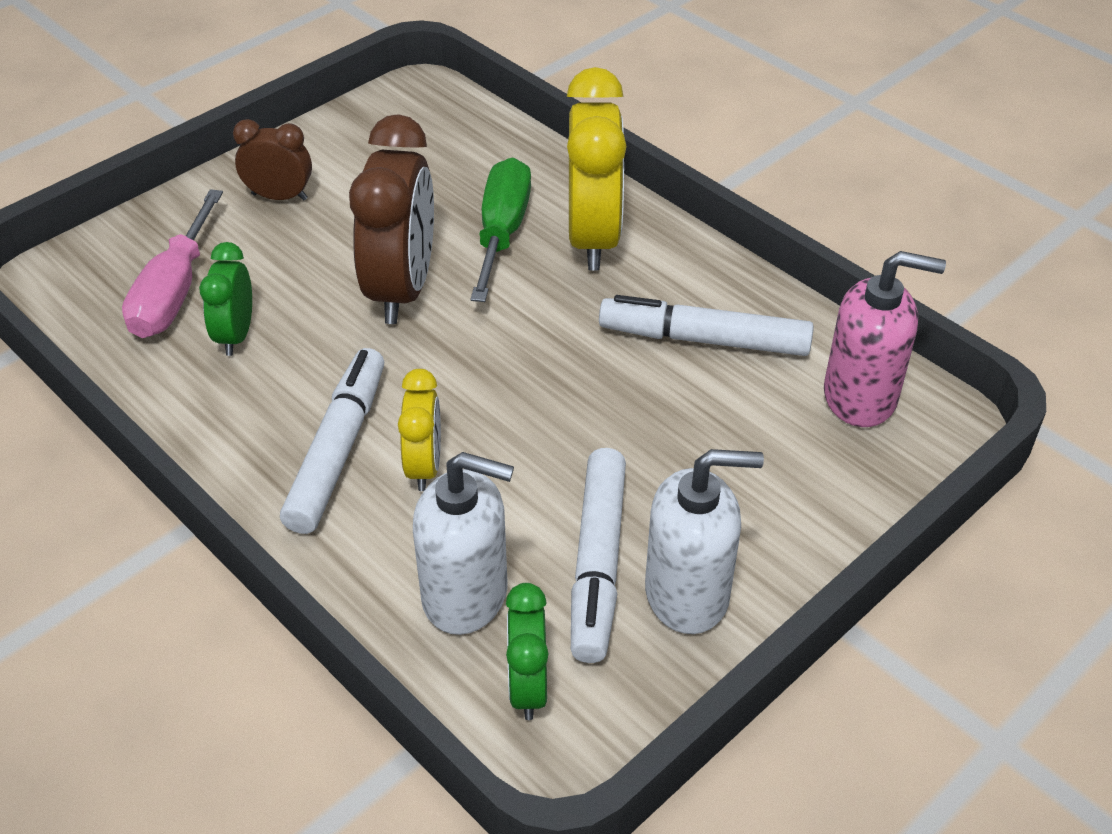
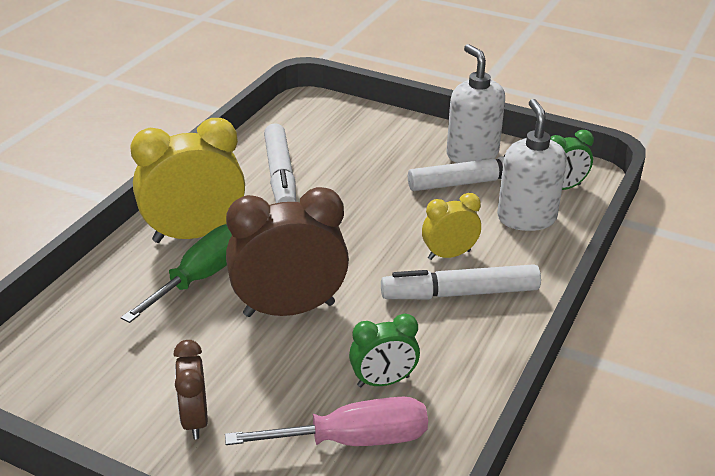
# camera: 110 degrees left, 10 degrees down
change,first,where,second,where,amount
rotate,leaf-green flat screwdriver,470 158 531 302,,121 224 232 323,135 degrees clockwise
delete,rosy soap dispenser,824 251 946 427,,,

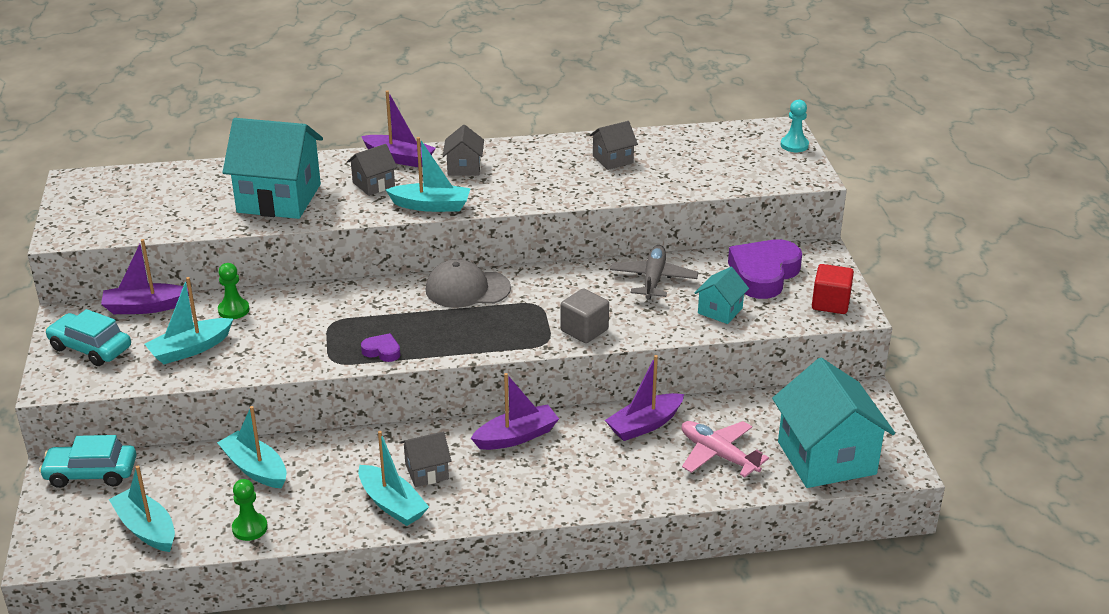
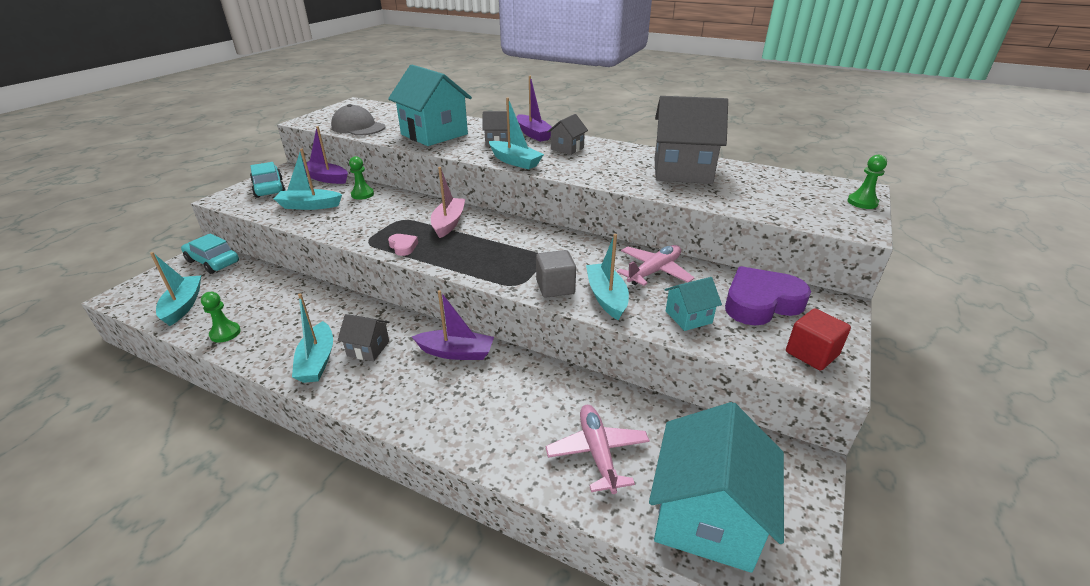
# camera: 35 degrees right, 0 degrees up
change,first,where,second,where,amount
recolor,teal chess pawn,781 100 809 152,leaf-green chess pawn,848 155 887 209,
resize,ash-grey toy house,589 121 638 170,,654 96 728 184,x2.10
recolor,ash-grey aeroplane,610 245 698 300,rosy aeroplane,617 245 694 286,
move,ash-grey peaked cap,426 259 511 308,,331 104 385 136,
recolor,violet love heart,361 333 400 362,rosy love heart,388 234 418 256,
delete,violet boat,605 355 684 441,,,
move,teal boat,217 406 286 489,,586 234 629 320,
insert,,,rosy boat,431 167 465 238,

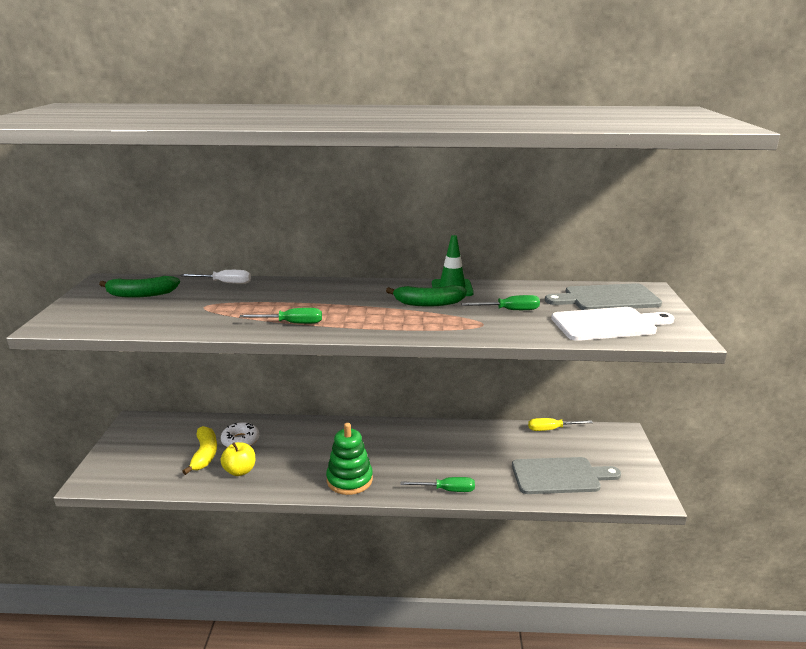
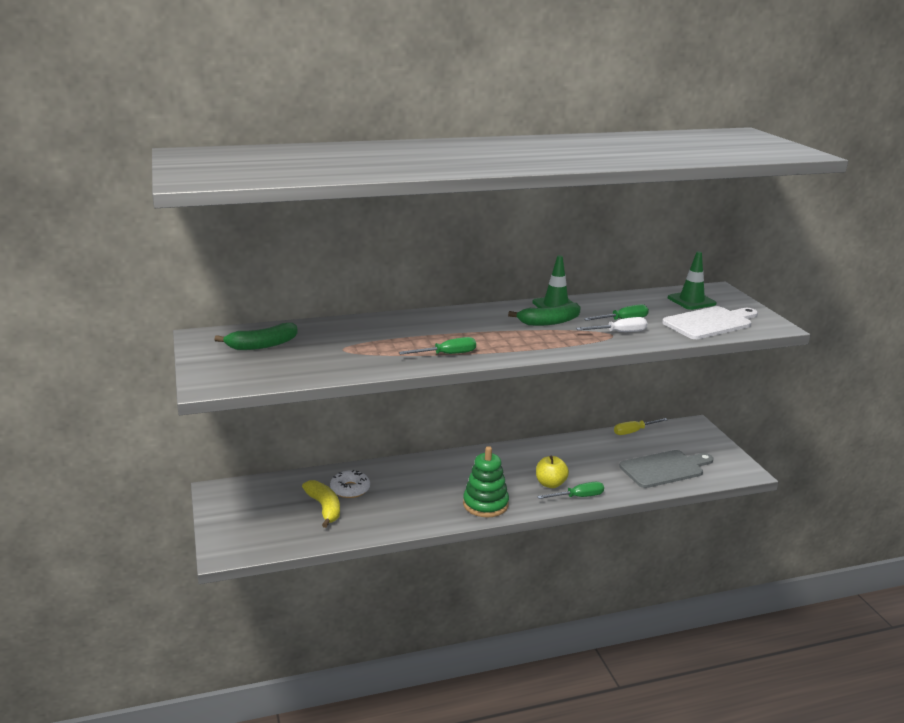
# camera: 20 degrees left, 0 degrees up
change,first,where,second,where,amount
move,white flat screwdriver,180 270 251 284,,576 317 647 332,
replace,ash-grey chopping board,545 283 662 310,leaf-green safety cone,668 251 717 310,
move,golden toy apple,220 442 255 476,,536 455 569 488,

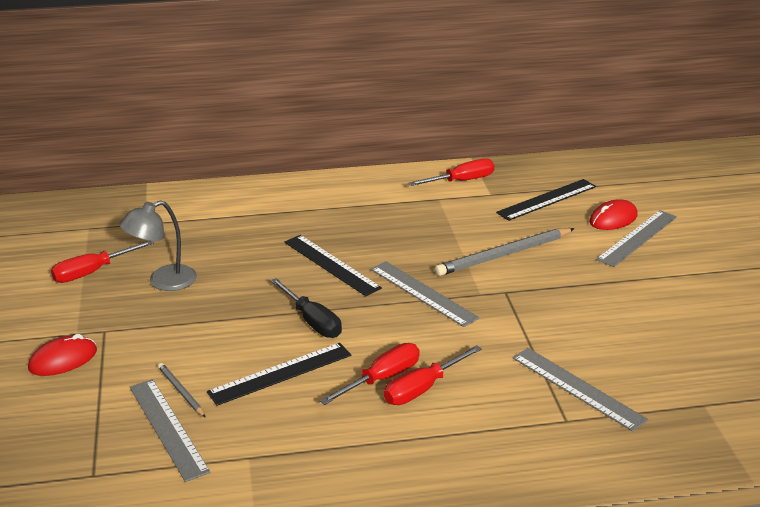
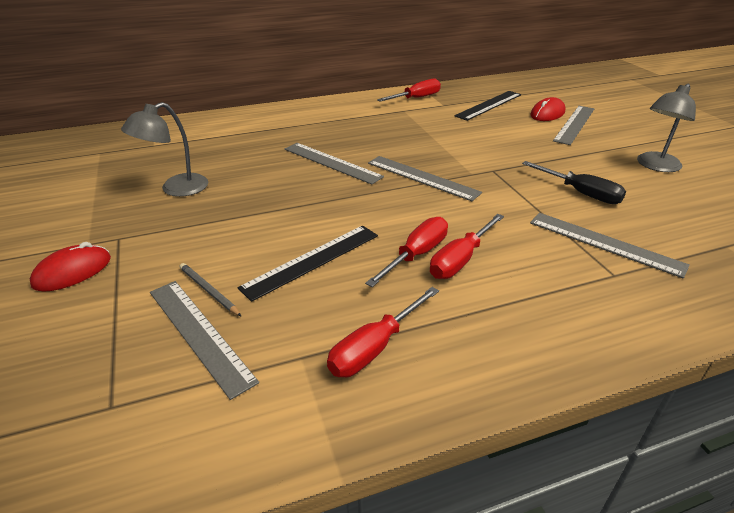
# camera: 10 degrees left, 5 degrees up
change,first,where,second,where,amount
delete,ash-grey wooden pencil,435 228 575 276,,,
recolor,ebony ruler,285 235 382 296,ash-grey ruler,284 143 384 185,
move,crimson flat screwdriver,51 241 154 283,,327 287 439 377,
move,ebony flat screwdriver,270 278 342 338,,522 161 626 204,
insert,,,ash-grey desk lamp,637 84 696 172,

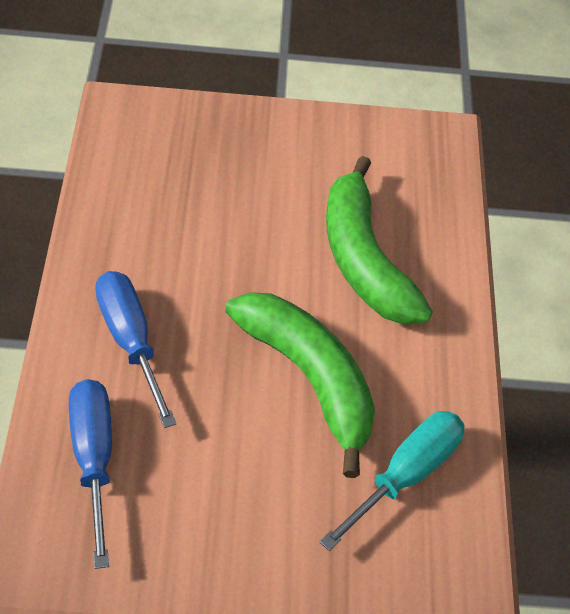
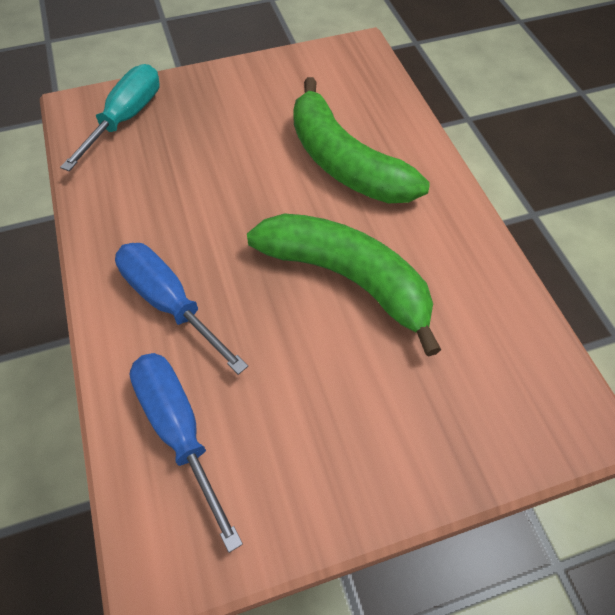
# camera: 15 degrees left, 5 degrees up
change,first,where,second,where,amount
move,teal flat screwdriver,320 411 465 551,,60 64 160 171,

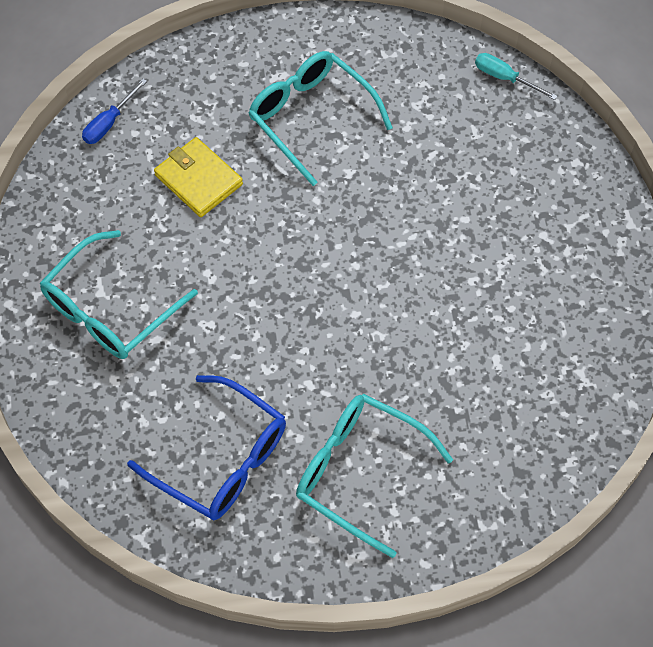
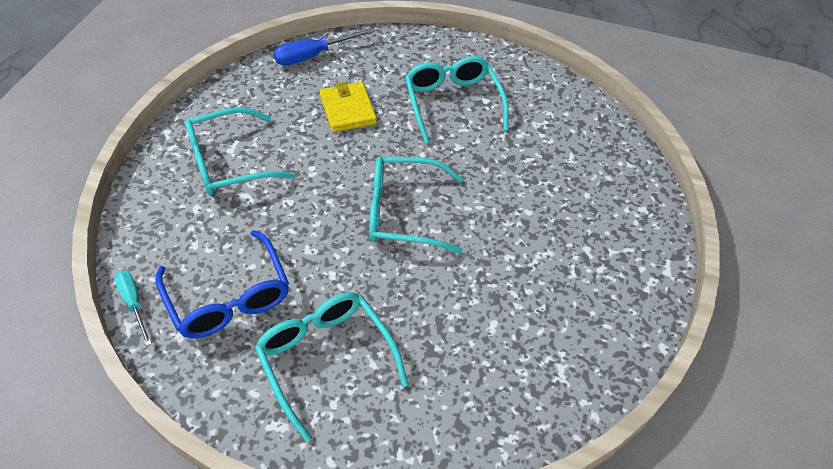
# camera: 25 degrees right, 10 degrees down
change,first,where,second,where,amount
move,teal flat screwdriver,475 53 557 100,,114 270 152 346,
resize,royal blue flat screwdriver,82 79 147 144,,273 28 375 66,x1.53
insert,,,teal eyeglasses,369 157 463 253,

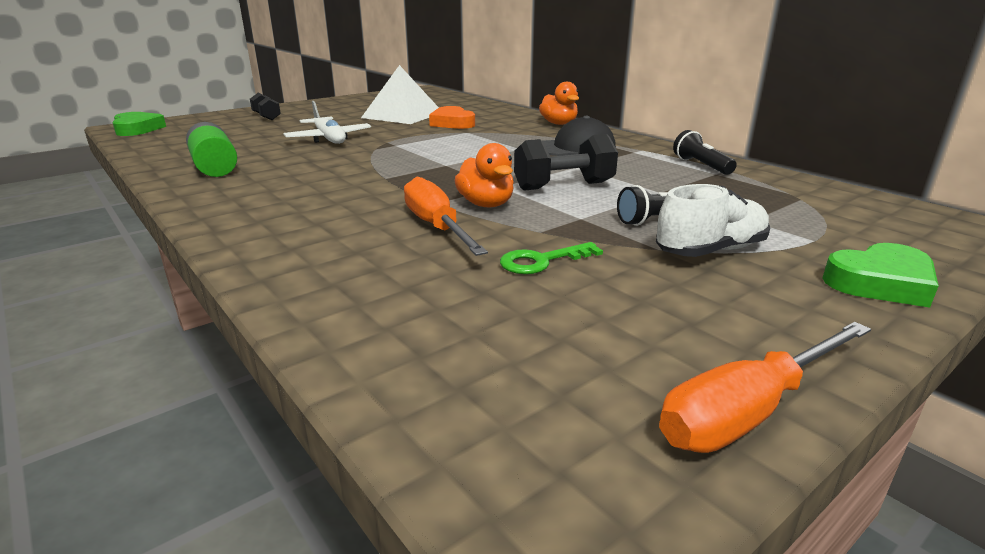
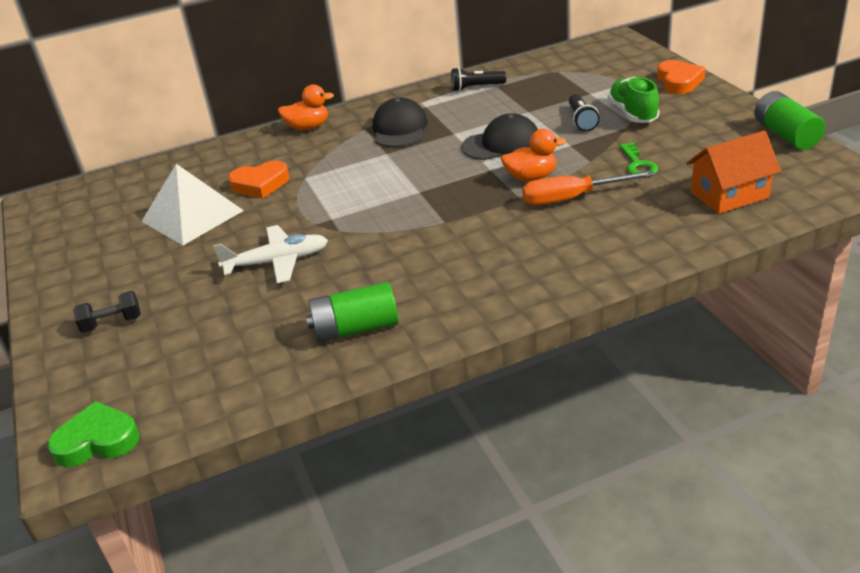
# camera: 70 degrees left, 10 degrees up
change,first,where,second,where,amount
replace,ebony hand weight,514 134 618 191,ebony peaked cap,461 113 538 160,
recolor,white sneaker,656 184 770 257,leaf-green sneaker,608 77 659 123,
recolor,leaf-green love heart,823 243 939 308,orange-coloured love heart,657 60 706 94,
replace,orange-coloured flat screwdriver,659 322 871 453,leaf-green AA battery,754 91 825 150,
insert,,,orange-coloured toy house,686 131 781 214,

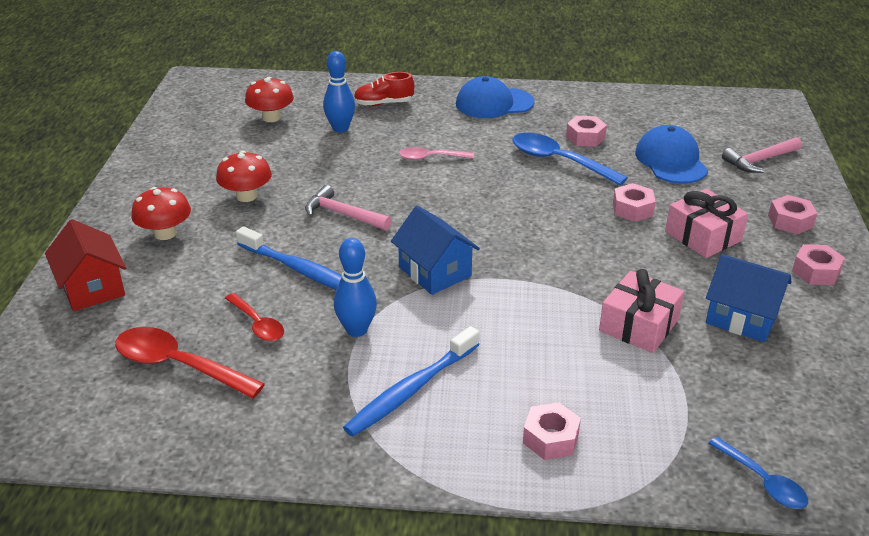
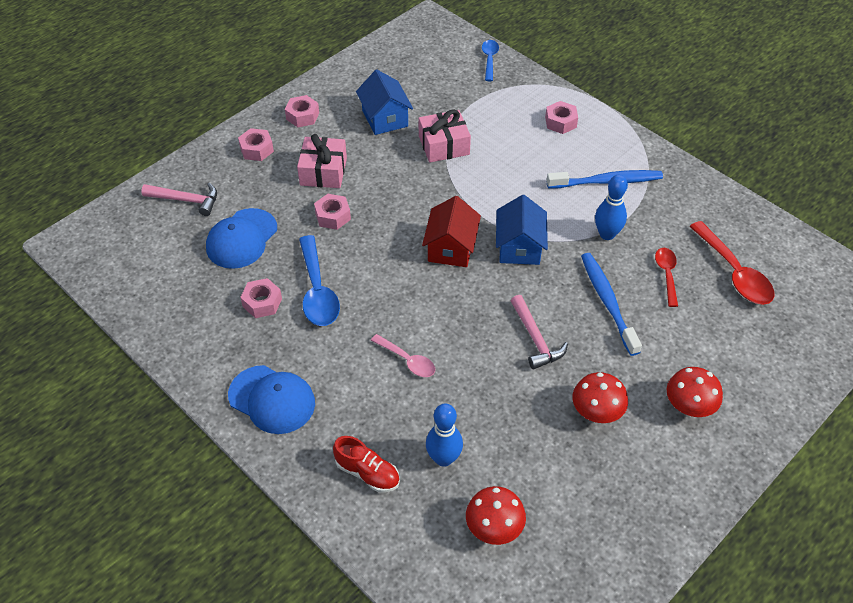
# camera: 140 degrees left, 15 degrees up
change,first,where,second,where,amount
move,crimson toy house,45 219 126 311,,422 196 481 267,

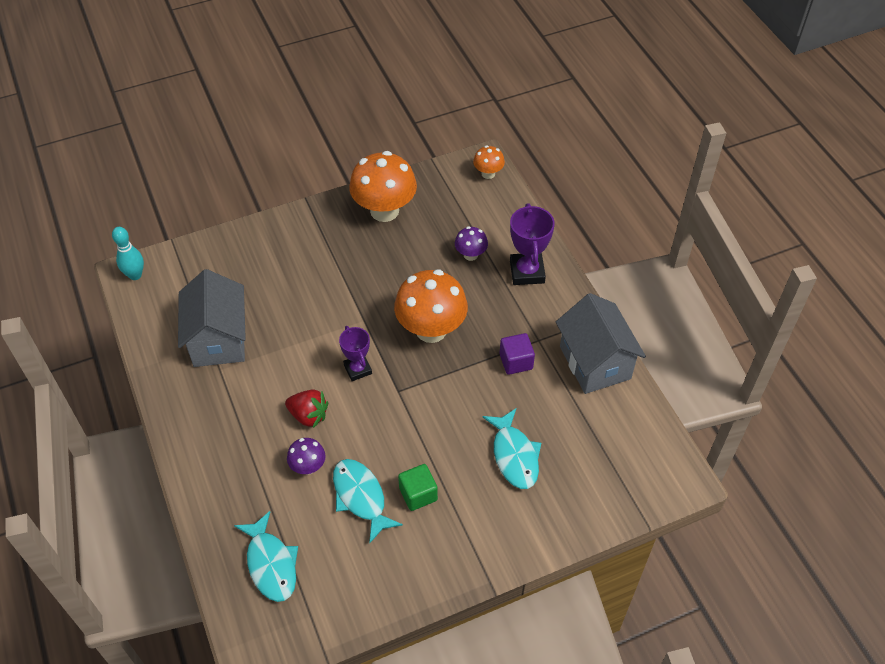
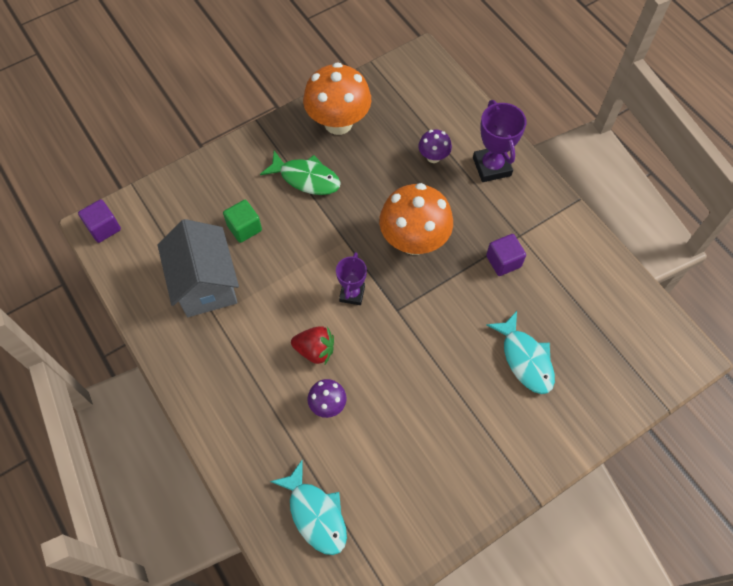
# camera: 10 degrees left, 10 degrees up
change,first,where,second,where,amount
delete,orange-coloured fungus,473 145 505 179,,,
replace,teal skittle,112 227 144 280,violet block,78 199 121 243,
delete,ash-grey toy house,556 293 646 394,,,
rotate,violet trophy,339 326 372 381,,336 252 367 305,45 degrees clockwise
delete,teal fish,333 459 403 544,,,
move,leaf-green block,398 464 438 511,,223 200 262 243,
insert,,,leaf-green fish,260 151 341 195,

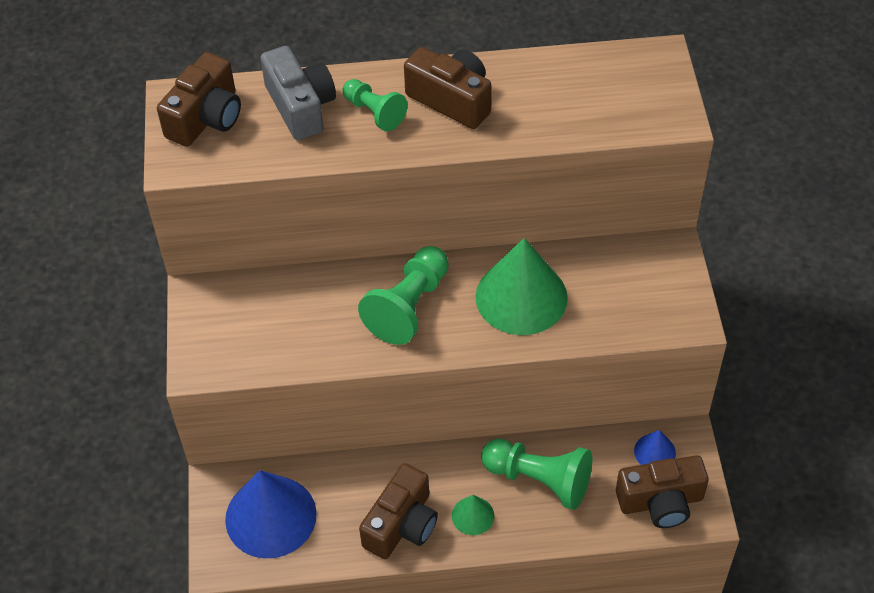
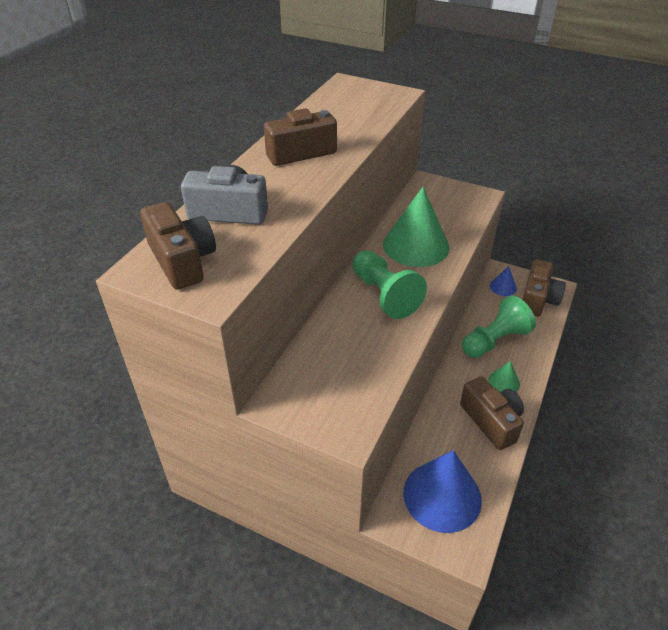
# camera: 60 degrees left, 10 degrees down
change,first,where,second,where,amount
delete,leaf-green chess pawn,343 79 408 131,,,

